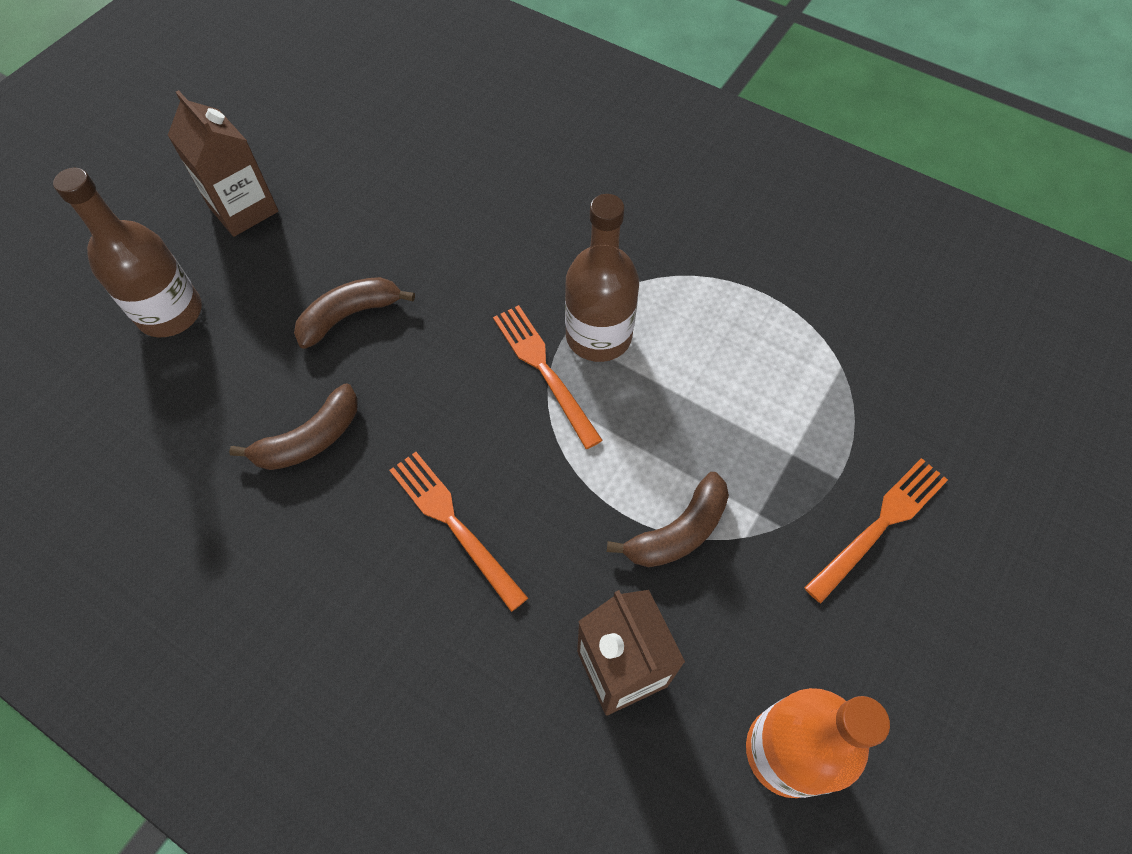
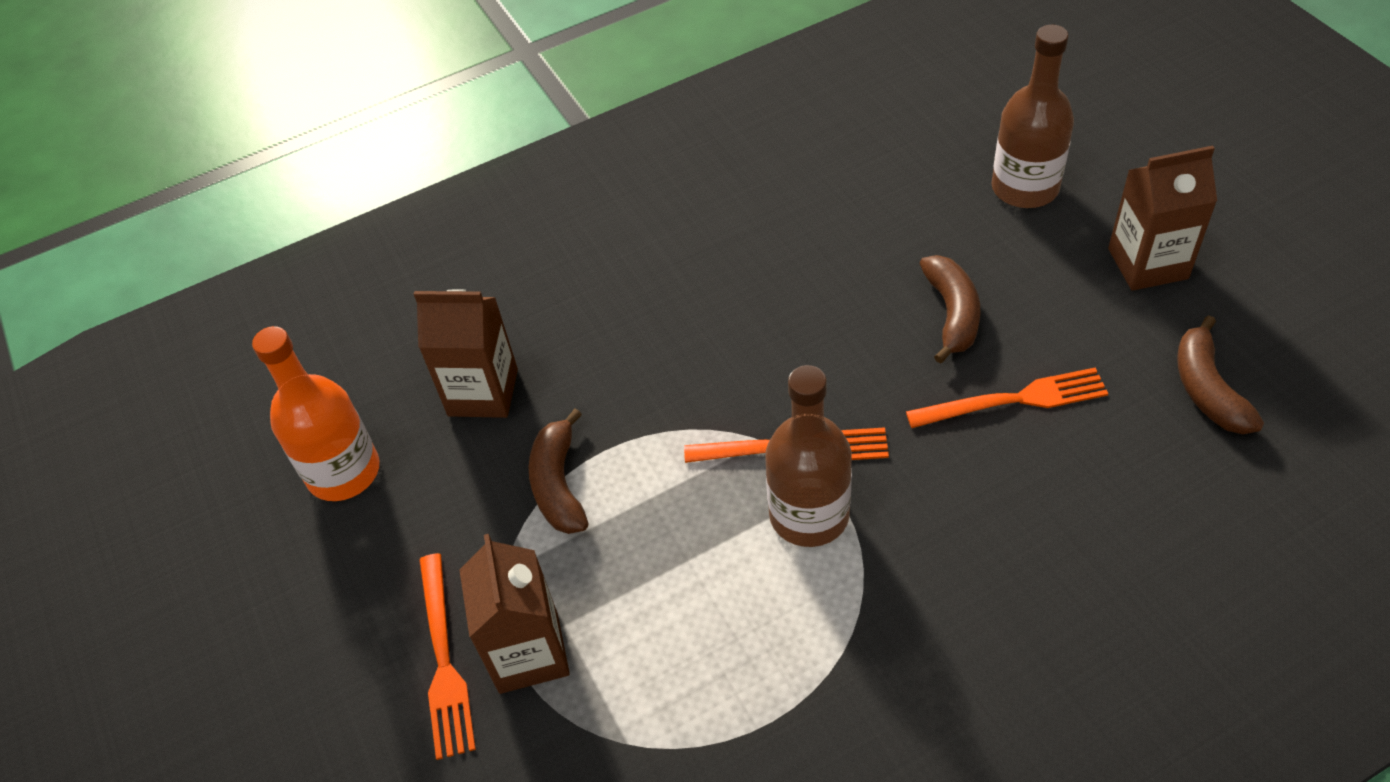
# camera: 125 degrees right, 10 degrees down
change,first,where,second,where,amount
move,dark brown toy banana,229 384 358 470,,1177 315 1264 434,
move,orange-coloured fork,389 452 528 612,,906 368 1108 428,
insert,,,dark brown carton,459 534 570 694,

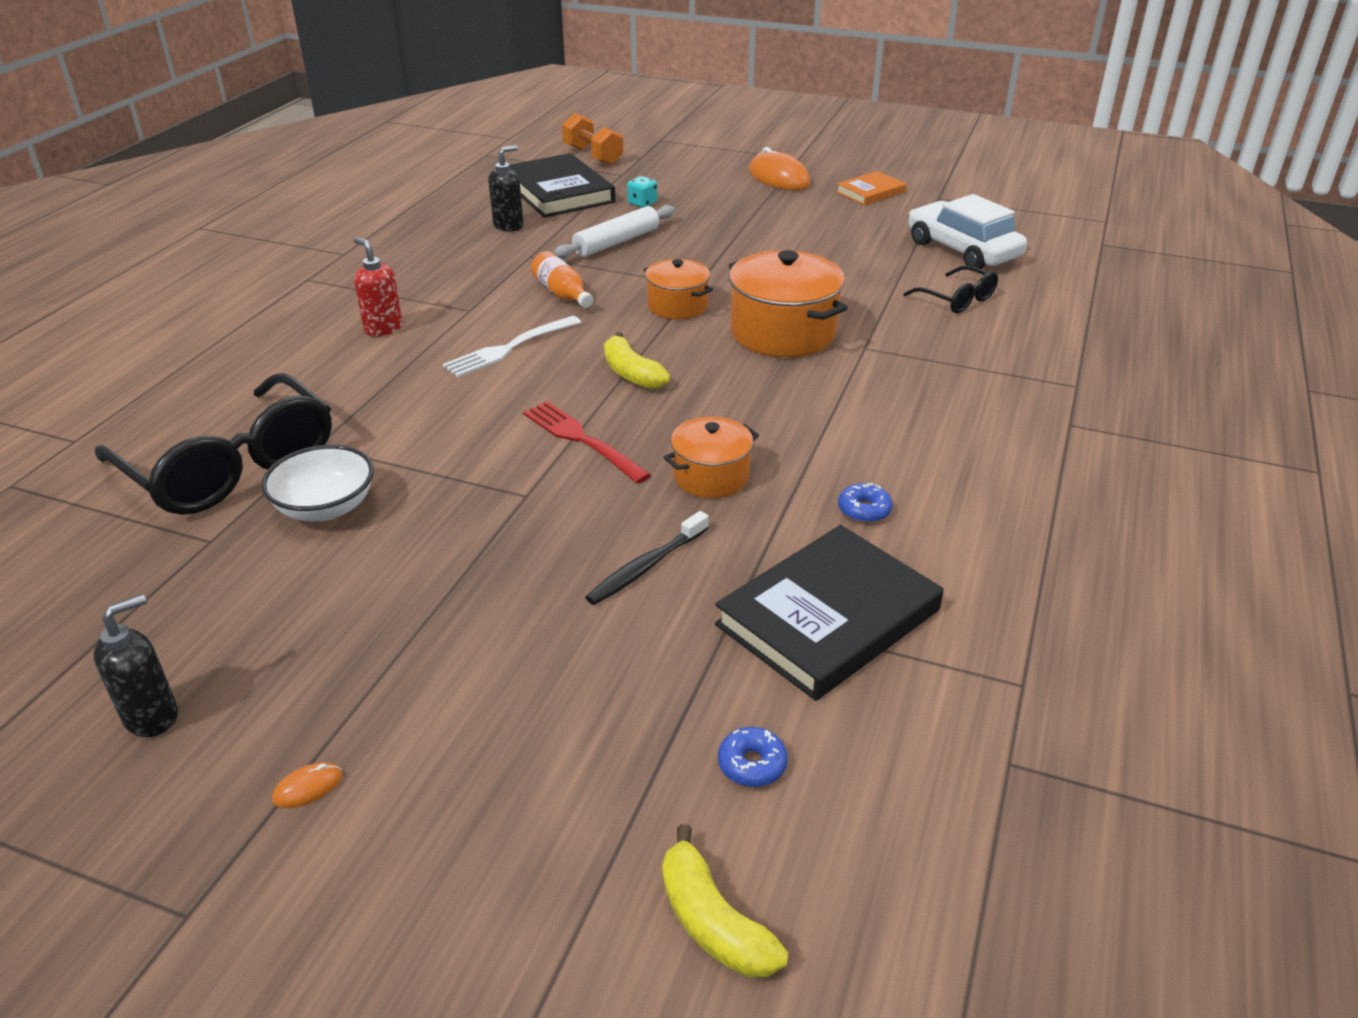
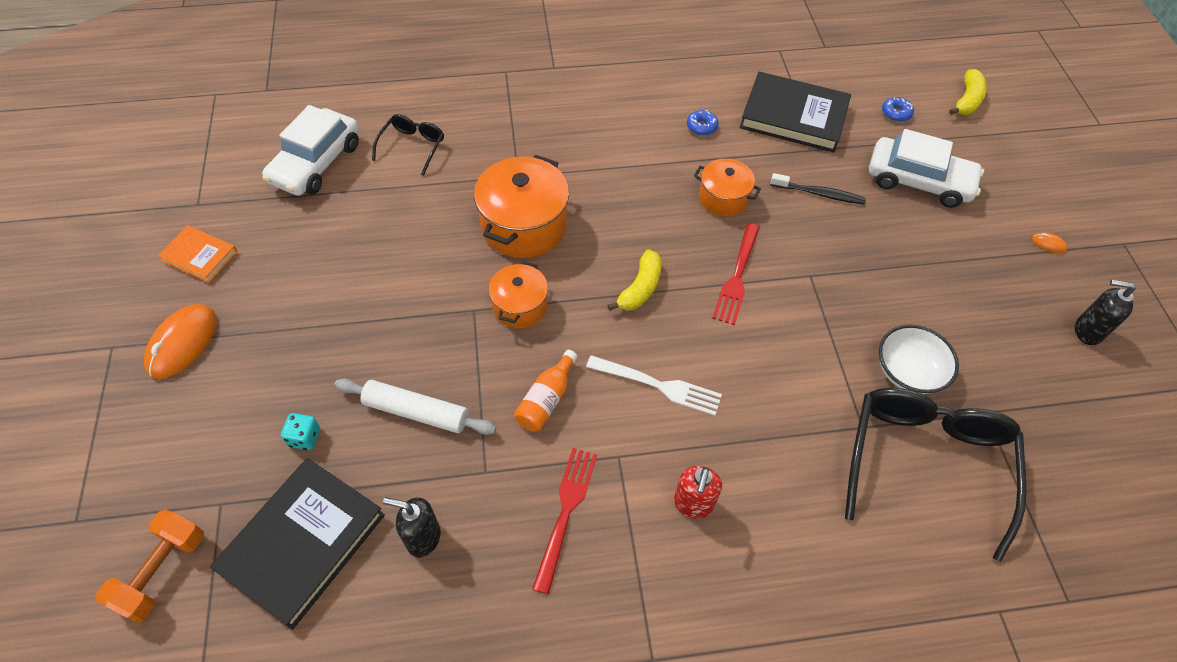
# camera: 120 degrees left, 20 degrees up
change,first,where,second,where,amount
insert,,,white toy car,869 129 984 208,
insert,,,crimson fork,532 448 597 594,

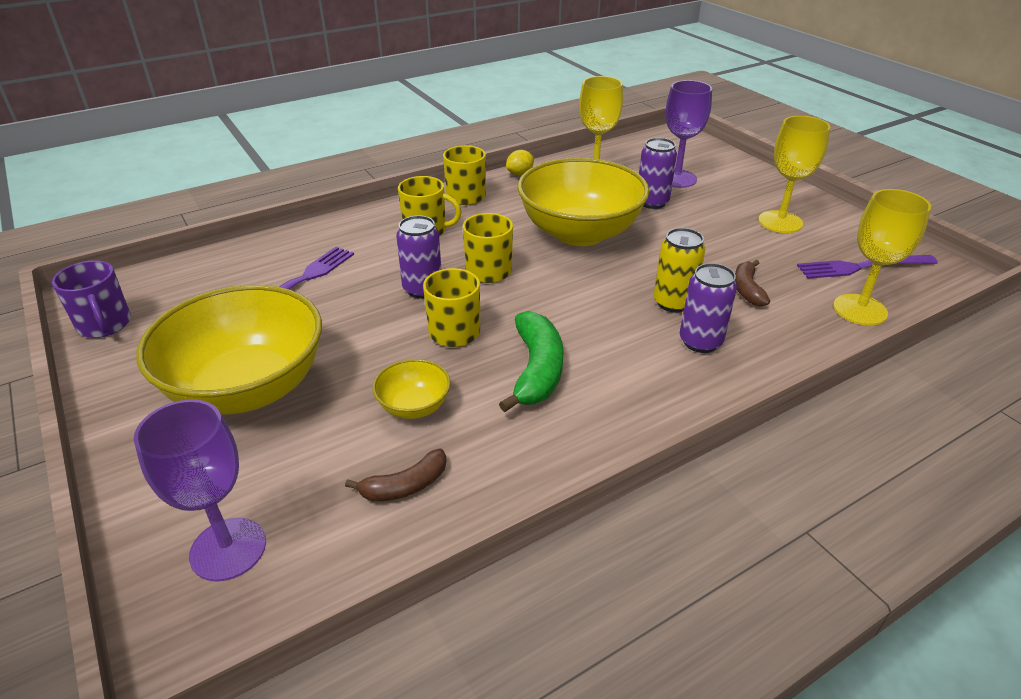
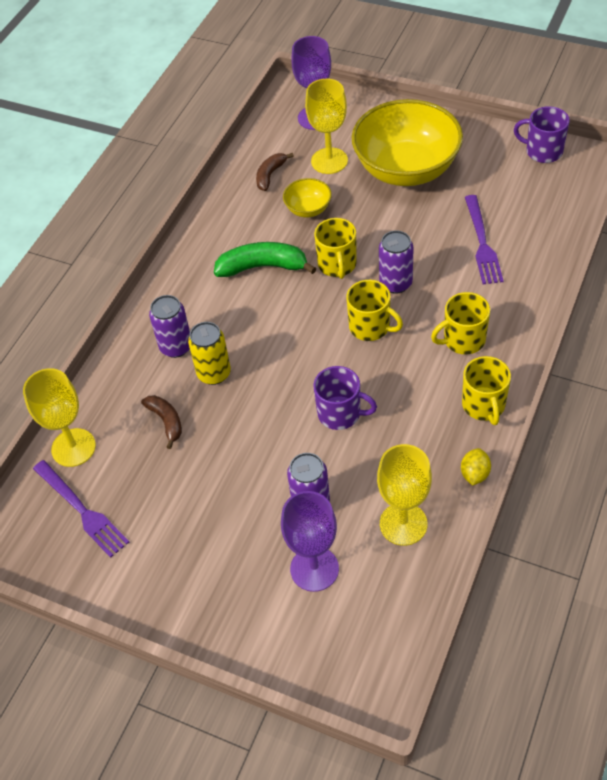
# camera: 150 degrees right, 15 degrees up
change,first,where,second,where,amount
move,golden wine glass,758 116 830 233,,305 79 348 174,
replace,golden bowl,517 158 650 246,violet mug,314 366 377 430,
rotate,violet fork,797 255 938 279,,33 460 129 558,90 degrees clockwise
rotate,leaf-green toy banana,499 311 564 412,,214 242 317 277,120 degrees clockwise

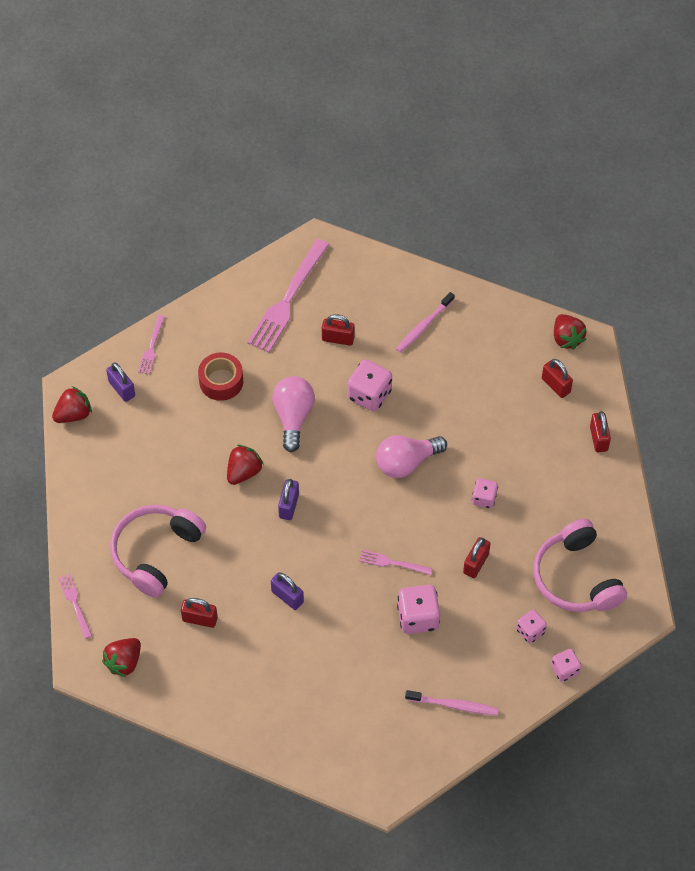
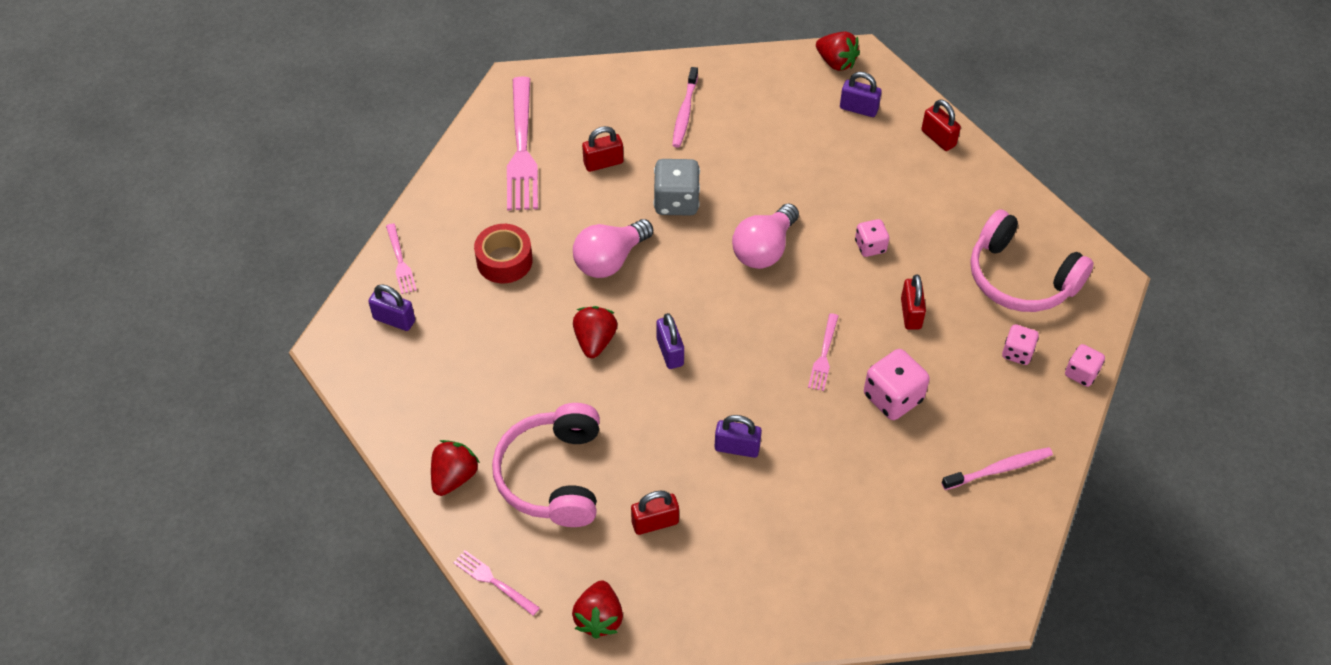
# camera: 30 degrees left, 5 degrees down
change,first,where,second,where,amount
recolor,rosy dice,347 359 392 412,ash-grey dice,653 159 700 216,
recolor,crimson small lock,542 359 573 398,violet small lock,840 72 882 117,
rotate,rosy lightbulb,272 376 315 452,,573 219 653 278,105 degrees counterclockwise
move,crimson berry,52 386 92 423,,431 440 480 496,
rotate,rosy fork,359 550 433 575,,808 313 838 391,60 degrees counterclockwise

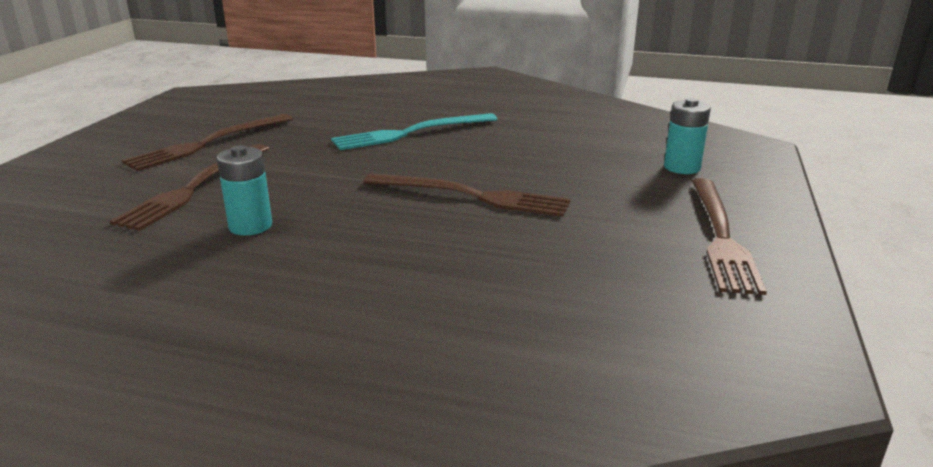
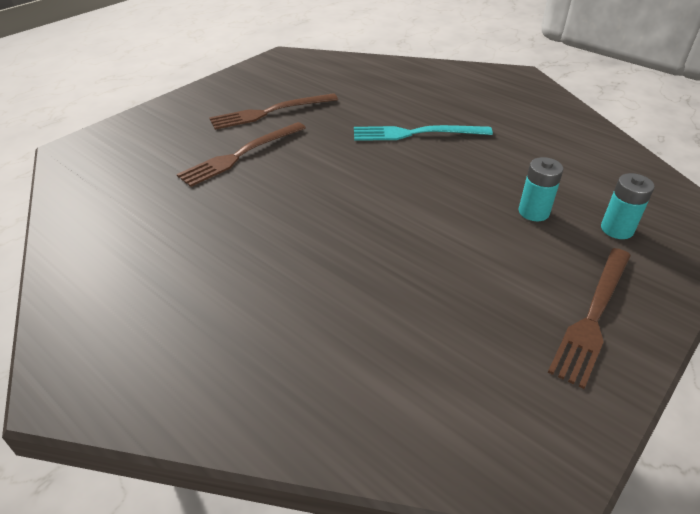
# camera: 25 degrees right, 15 degrees up
change,first,where,second,where,amount
move,teal AA battery,217 145 272 235,,518 157 563 221,
delete,dark brown fork,363 173 571 217,,,

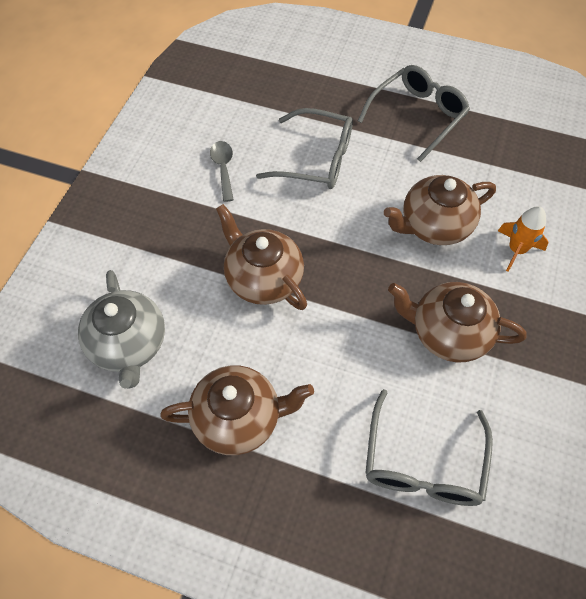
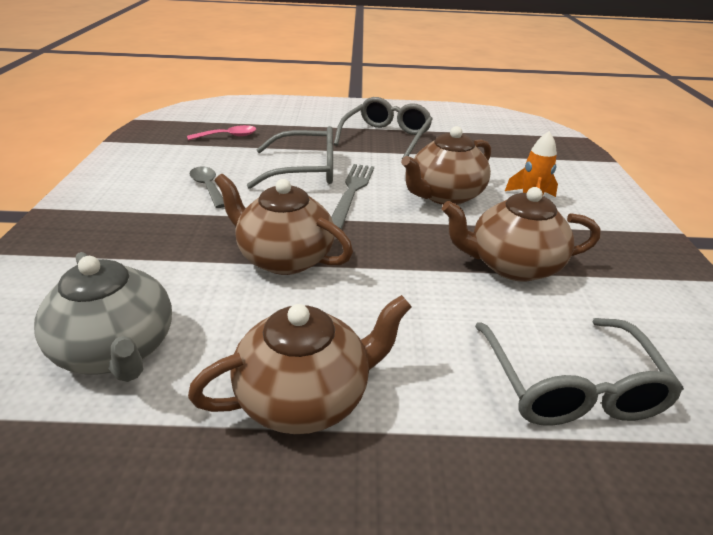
# camera: 20 degrees left, 25 degrees down
change,first,where,second,where,amount
insert,,,rosy spoon,187 125 256 140,
insert,,,ash-grey fork,331 164 374 230,

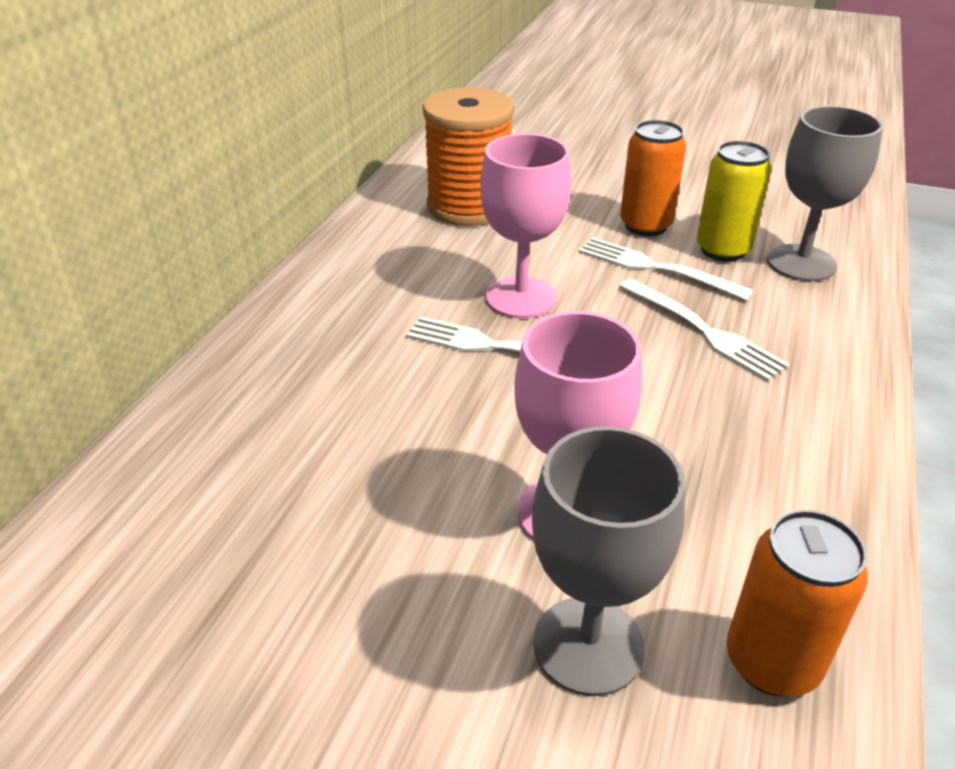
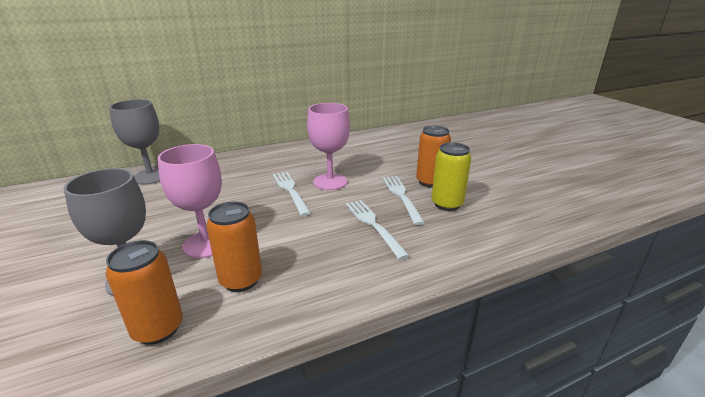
# camera: 45 degrees right, 10 degrees down
change,first,where,second,where,amount
delete,orange-coloured spool,422 87 514 226,,,
move,ash-grey wine glass,767 106 883 281,,109 99 160 185,
rotate,white fork,619 278 790 381,,346 200 410 260,150 degrees clockwise
insert,,,orange-coloured can,206 201 262 292,

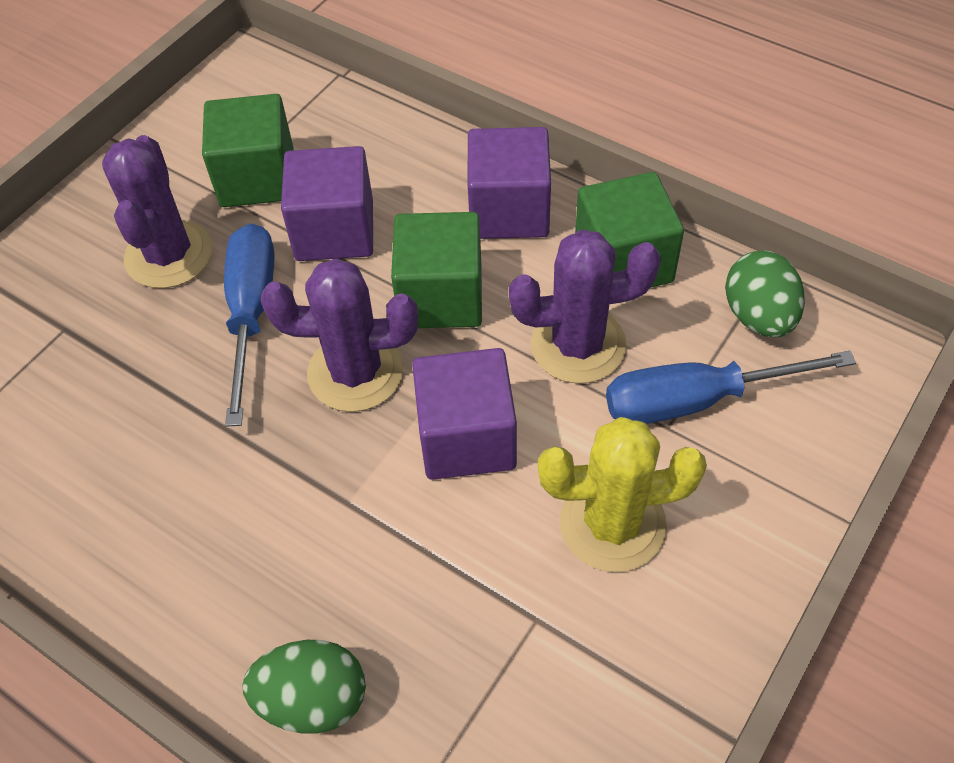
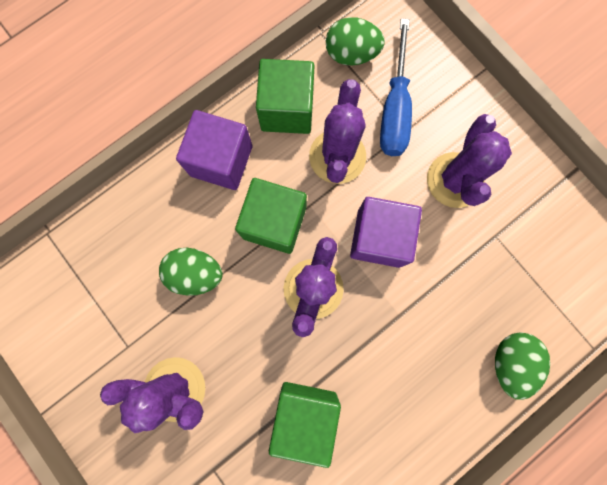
# camera: 75 degrees left, 25 degrees up
change,first,where,second,where,amount
move,leaf-green block,202 94 294 207,,269 382 341 468,
replace,violet block,281 146 373 261,leaf-green egg shape,159 248 223 296,
delete,royal blue flat screwdriver,224 223 275 427,,,
recolor,golden cactus,538 417 707 572,violet cactus,427 114 512 208,

